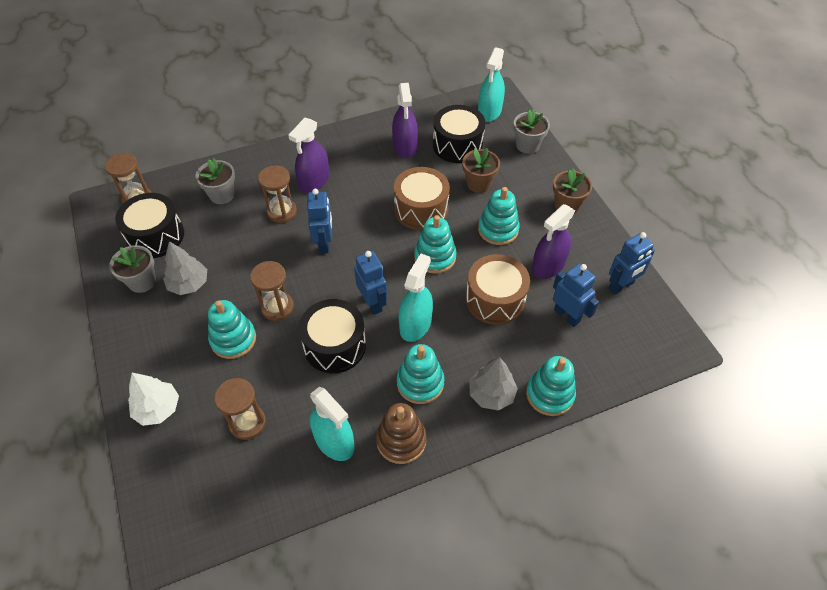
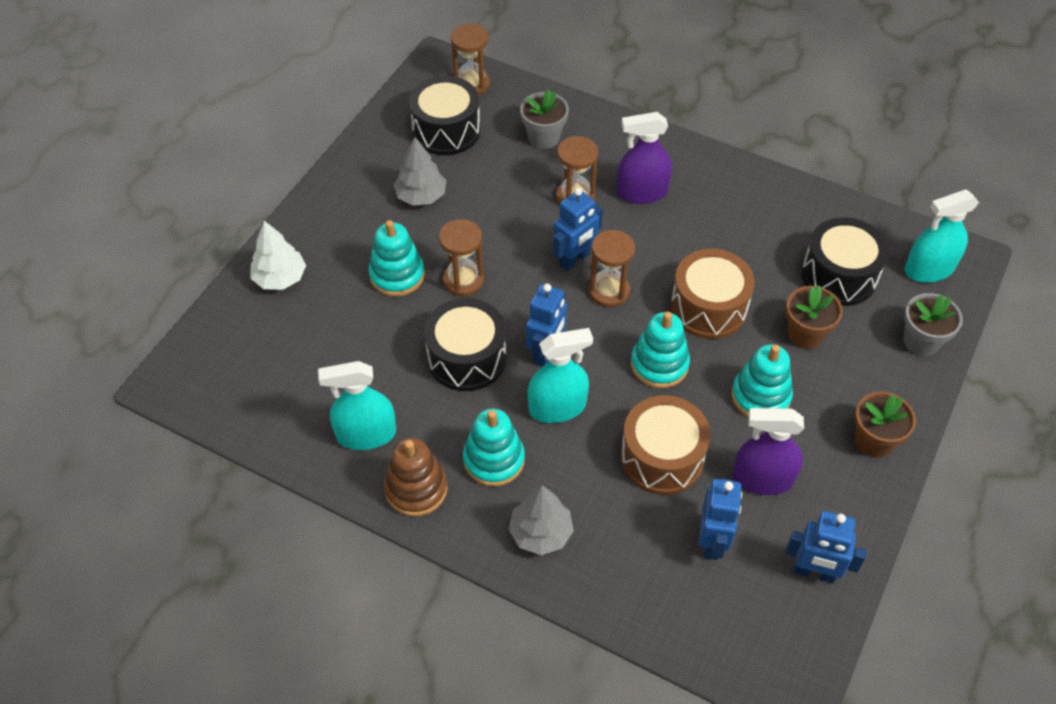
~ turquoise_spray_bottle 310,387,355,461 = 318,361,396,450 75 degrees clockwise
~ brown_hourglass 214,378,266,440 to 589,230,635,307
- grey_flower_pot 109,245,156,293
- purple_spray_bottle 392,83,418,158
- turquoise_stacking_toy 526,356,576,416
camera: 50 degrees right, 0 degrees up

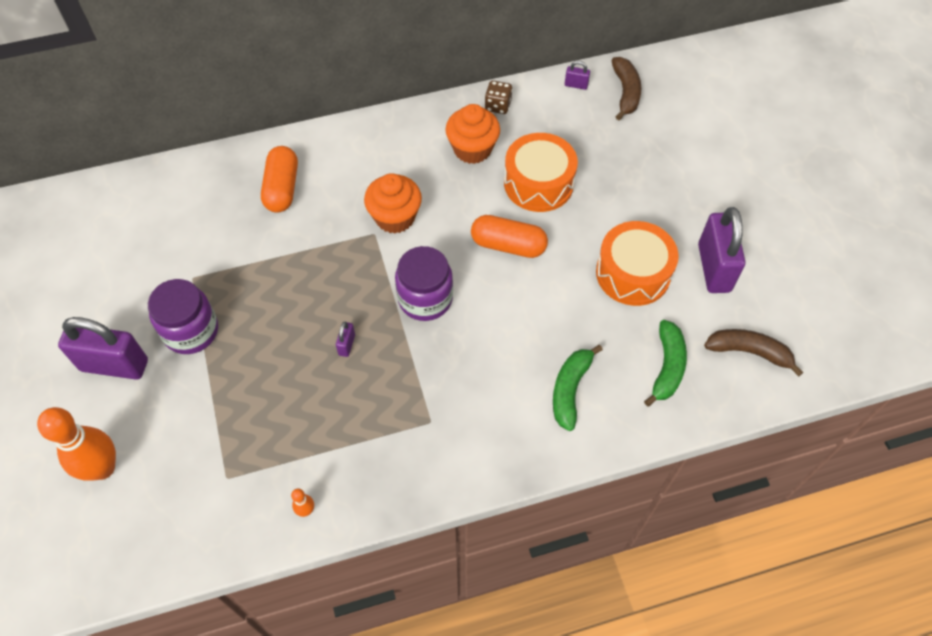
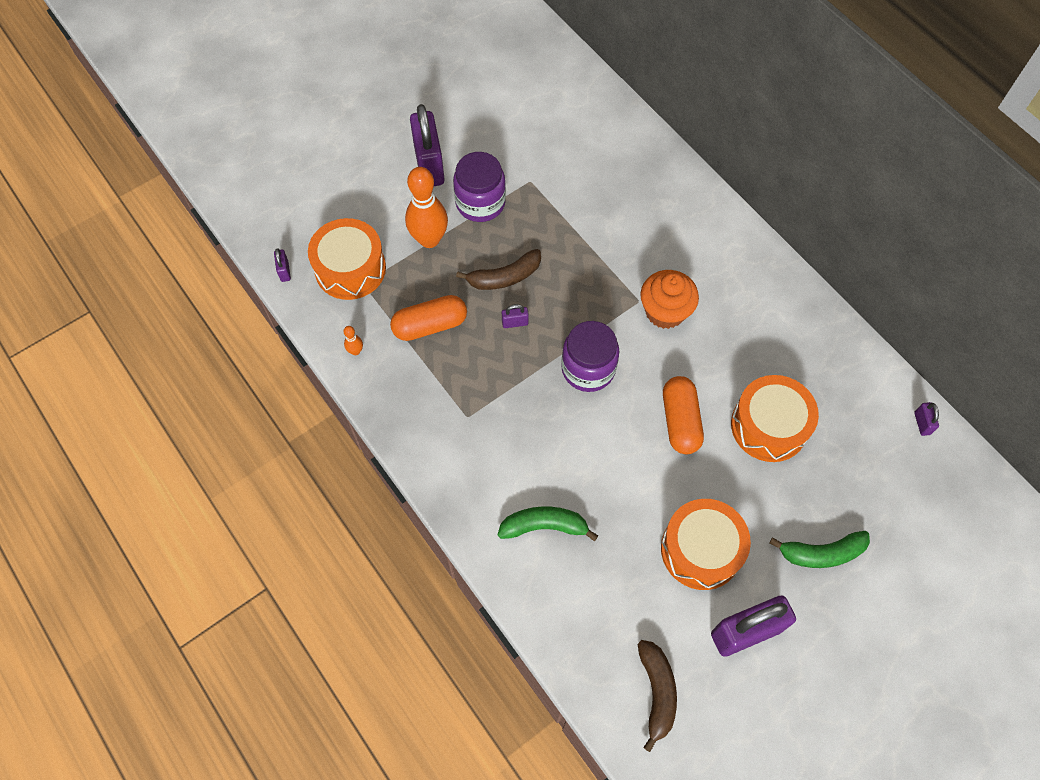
+ purple_padlock 274,248,291,282
+ orange_drum 308,218,386,300
~ orange_capsule 261,146,298,213 to 390,295,467,341
~ orange_bowling_pin 37,407,116,481 to 405,167,448,248
~ brown_banana 611,57,641,120 to 456,249,541,290
~ green_banana 644,320,687,406 to 769,531,870,568
- orange_cupcake 445,104,500,164
- brown_dice 485,81,513,114
camera: 70 degrees right, 5 degrees up

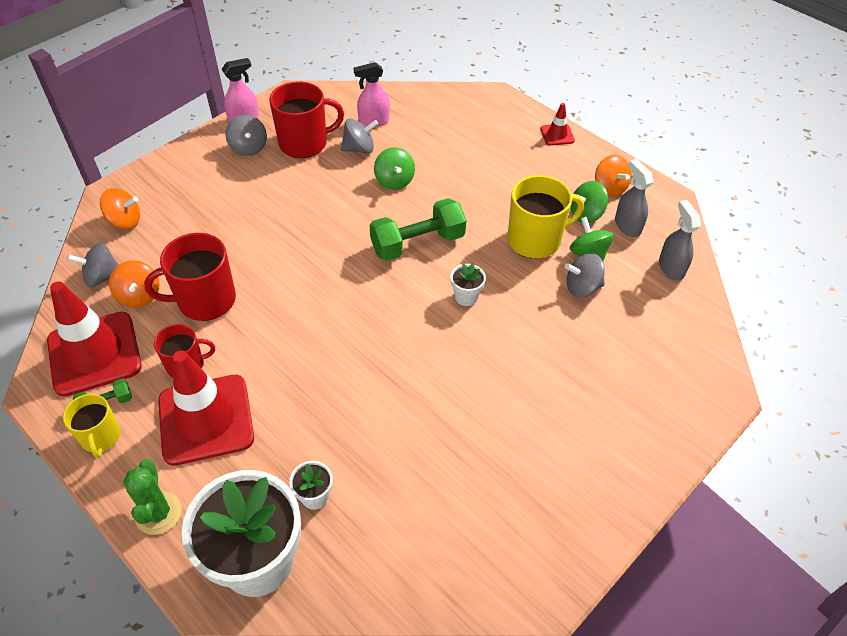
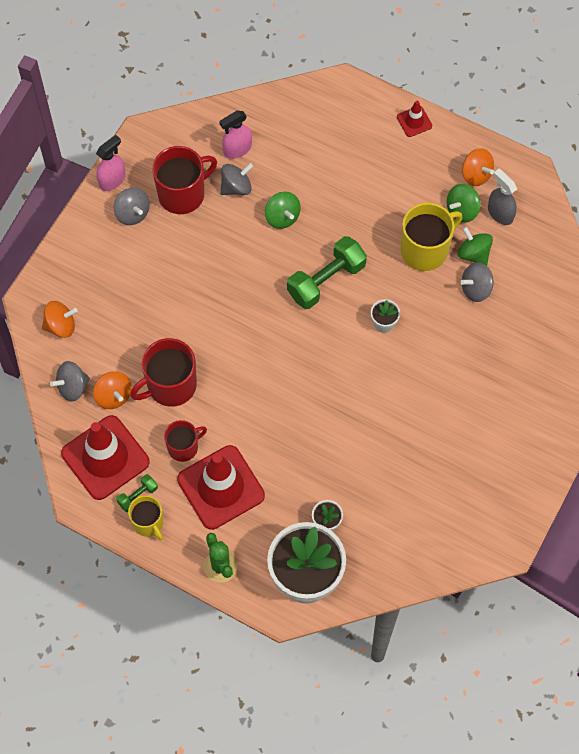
- grey_spray_bottle 659,200,701,280
camera: 15 degrees left, 15 degrees up

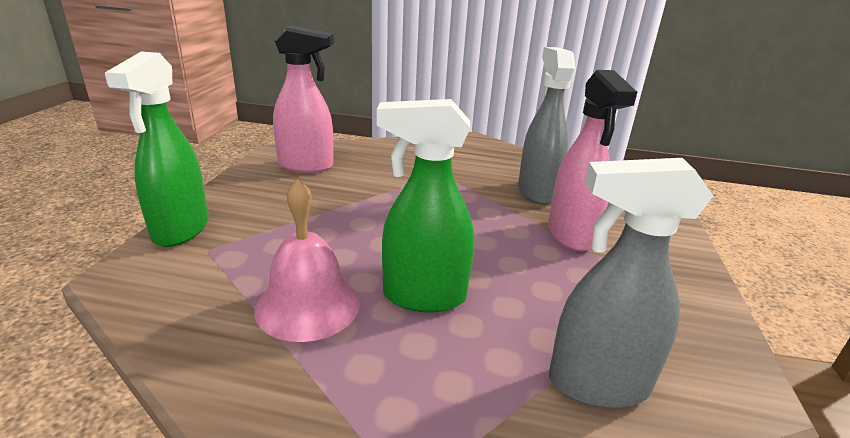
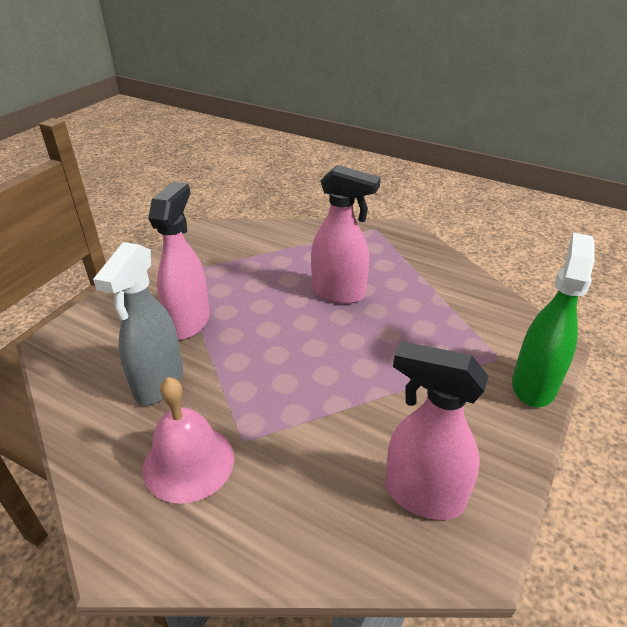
~ pink_bell 254,179,360,342 to 142,377,234,504
~ green_spray_bottle 377,99,474,313 to pink_spray_bottle 311,165,381,304
- grey_spray_bottle 549,158,713,408
camera: 160 degrees left, 10 degrees up

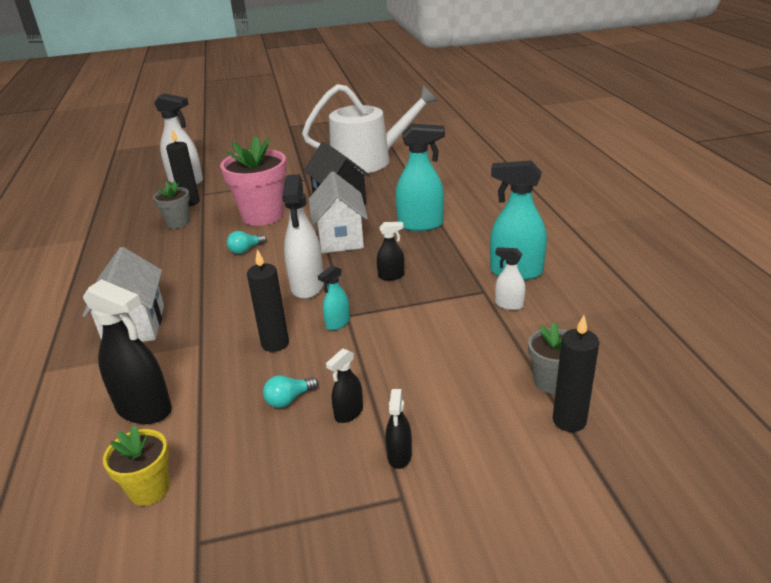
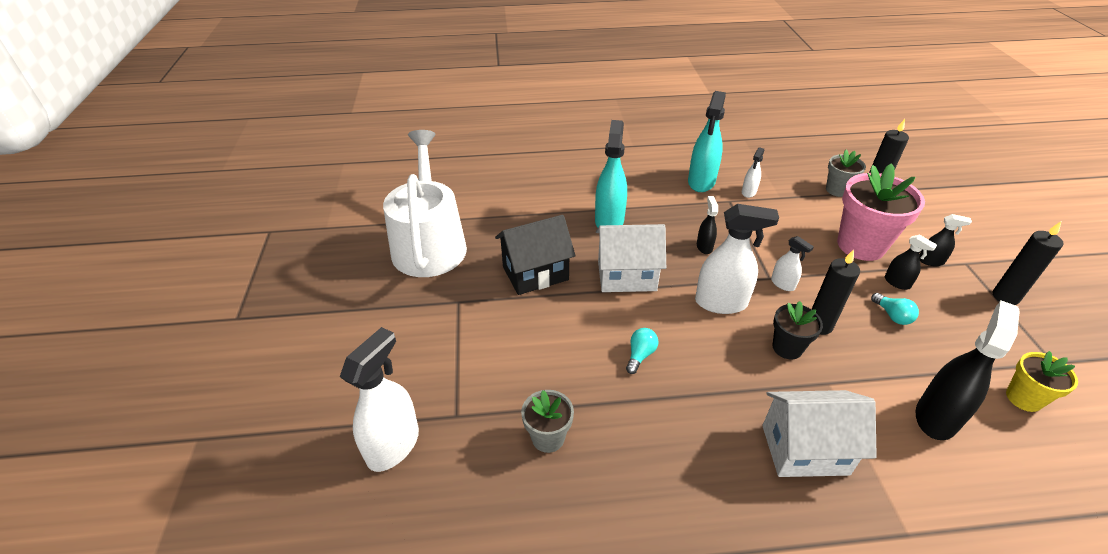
~ turquoise_light_bulb 227,231,267,254 = 626,328,658,374 120 degrees counterclockwise
~ turquoise_spray_bottle 318,265,350,330 to white_spray_bottle 771,236,814,291
+ black_flower_pot 773,301,823,359
~ pink_flower_pot 220,136,287,226 to 837,163,925,261
~ black_candle 166,129,200,206 to 993,222,1063,305
camera: 85 degrees left, 10 degrees up

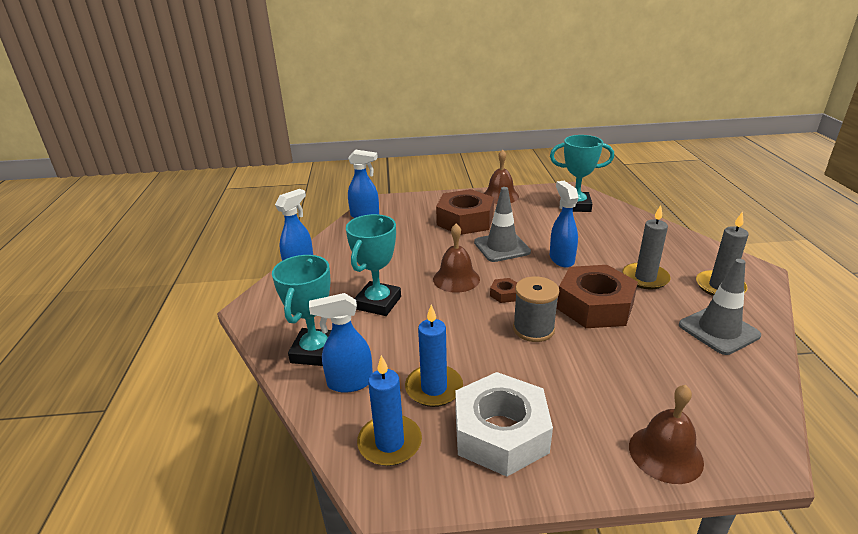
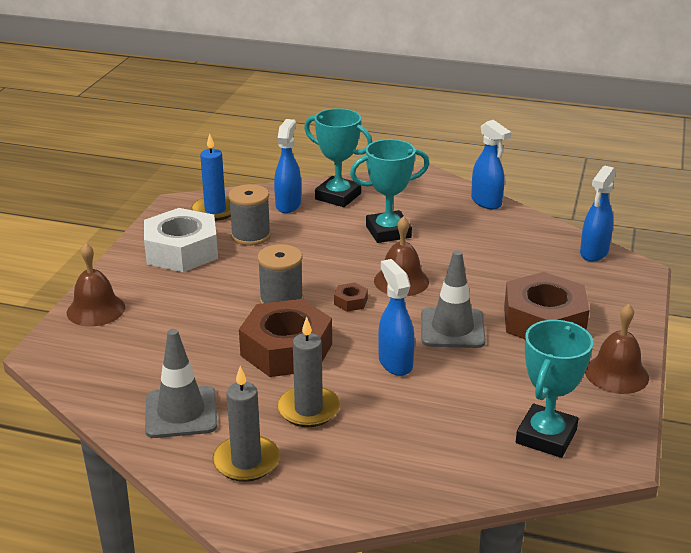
~ blue_candle 405,305,463,407 to grey_spool 228,184,271,246
~ turquoise_trophy 346,214,401,316 = 350,139,429,243 60 degrees counterclockwise
~ blue_spray_bottle 550,181,579,268 = 378,259,415,376 120 degrees counterclockwise
camera: 110 degrees right, 0 degrees up

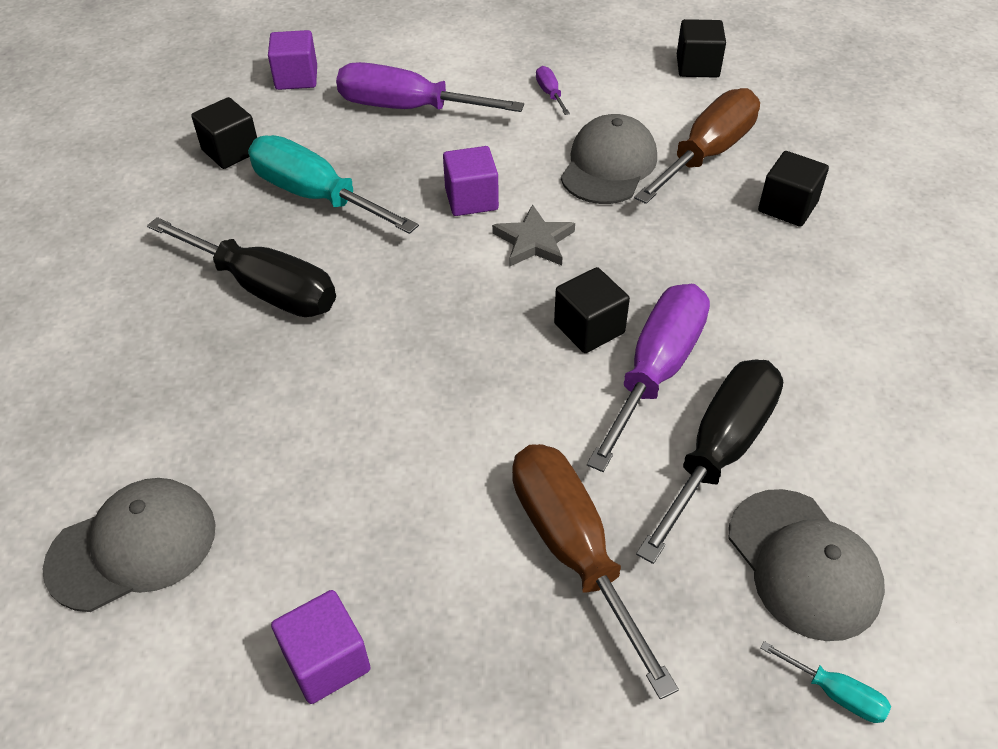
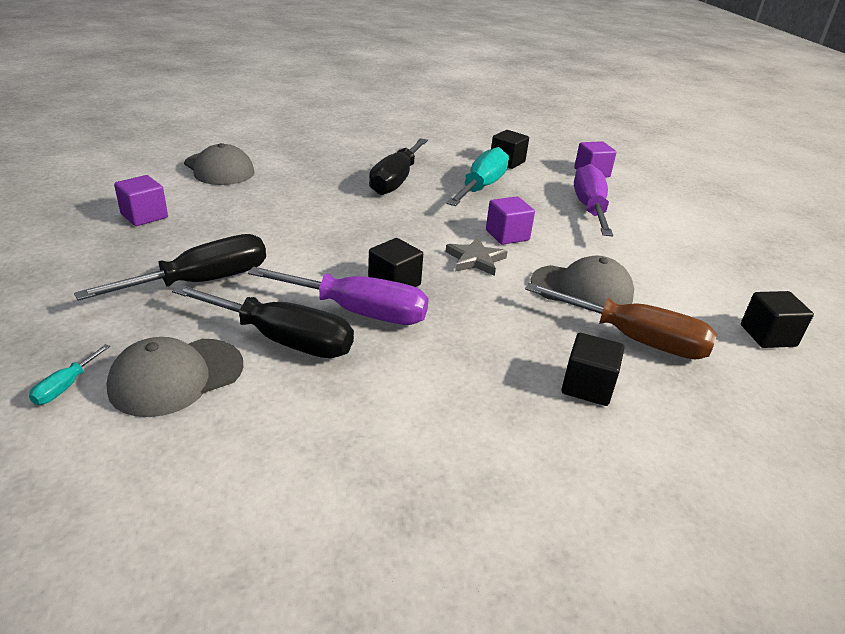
~ brown_screwdriver 512,444,679,699 to black_screwdriver 74,234,266,301
- purple_screwdriver 536,66,570,115
camera: 75 degrees right, 15 degrees down

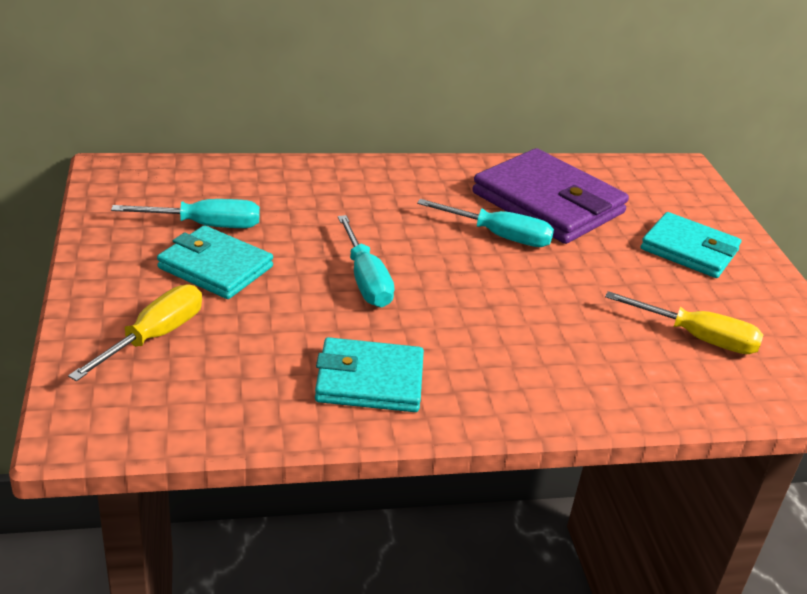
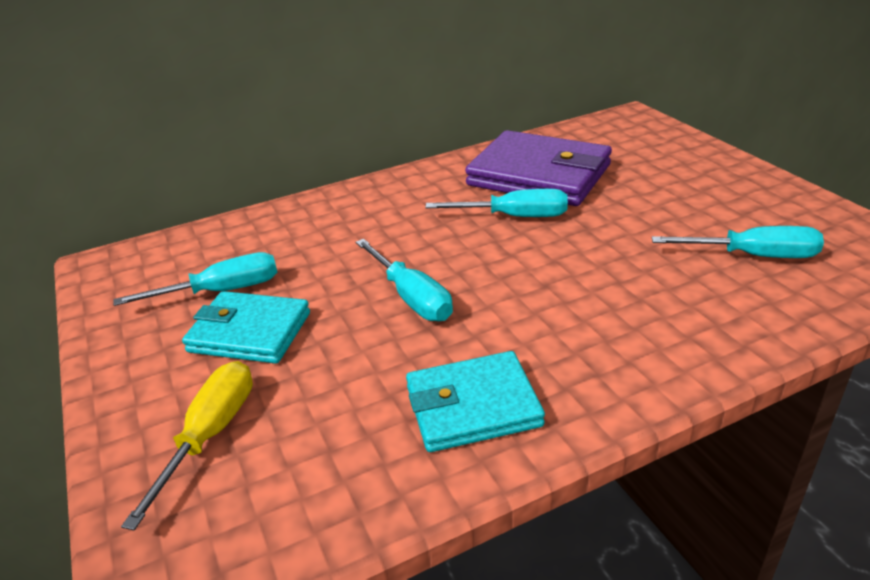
~ yellow_screwdriver 605,291,763,354 to turquoise_screwdriver 652,226,824,258
- turquoise_wallet 641,212,741,278
camera: 10 degrees left, 0 degrees up

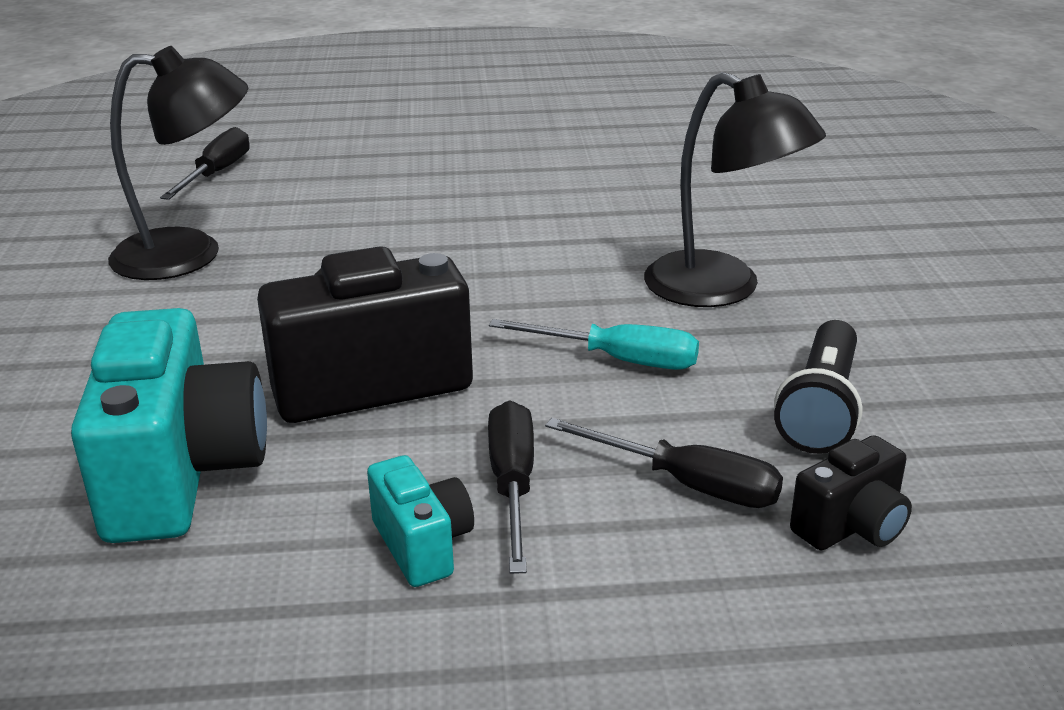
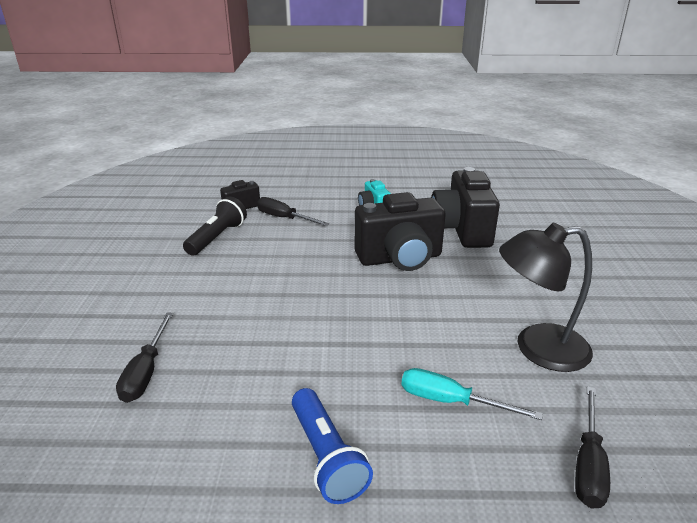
~ black_screwdriver 488,400,534,574 to 116,313,173,403
+ blue_flashlight 292,388,373,504
~ turquoise_screwdriver 489,319,699,370 to 401,368,543,420
~ turquoise_camera 71,308,267,543 to black_camera 431,167,500,248
- black_lamp 644,72,826,307
camera: 175 degrees left, 0 degrees up

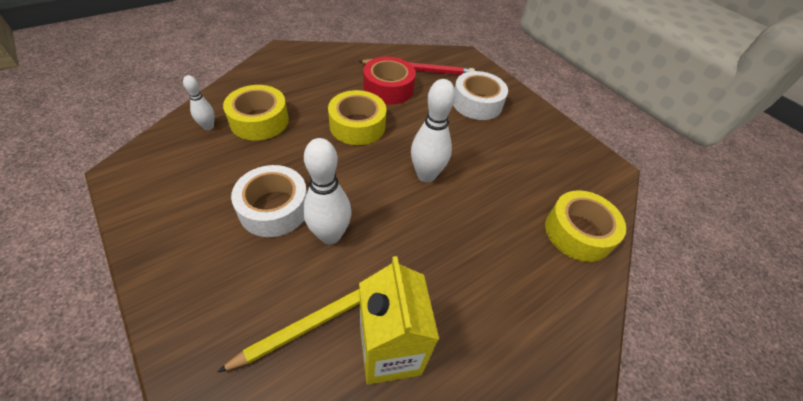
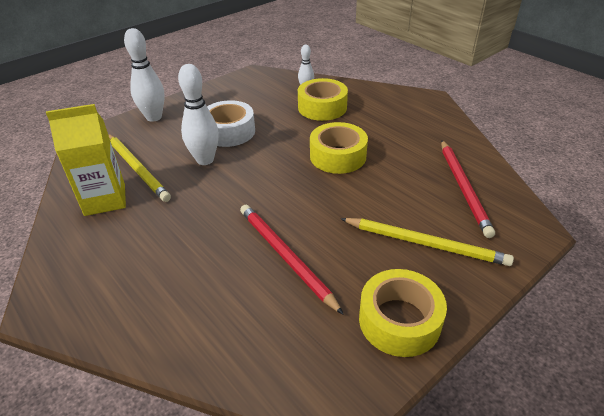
~ white_bowling_pin 411,79,456,182 to 124,28,165,122
+ red_pencil 240,205,344,315
~ white_tape 453,71,508,120 to yellow_pencil 340,218,514,266
~ yellow_tape 545,190,626,262 to 359,269,447,357
- red_tape 364,57,416,105
camera: 90 degrees right, 10 degrees down

